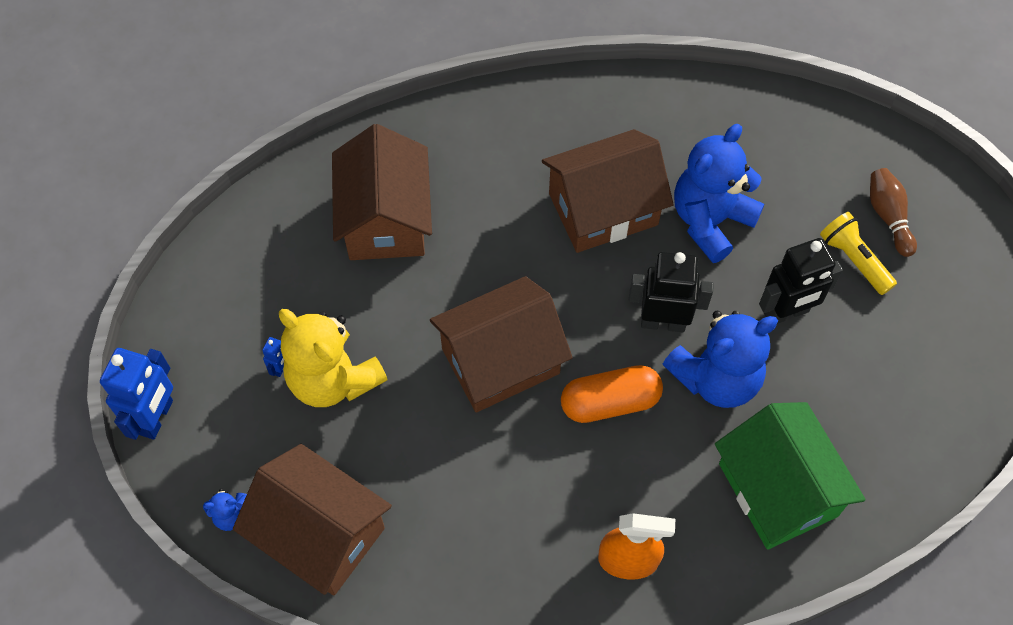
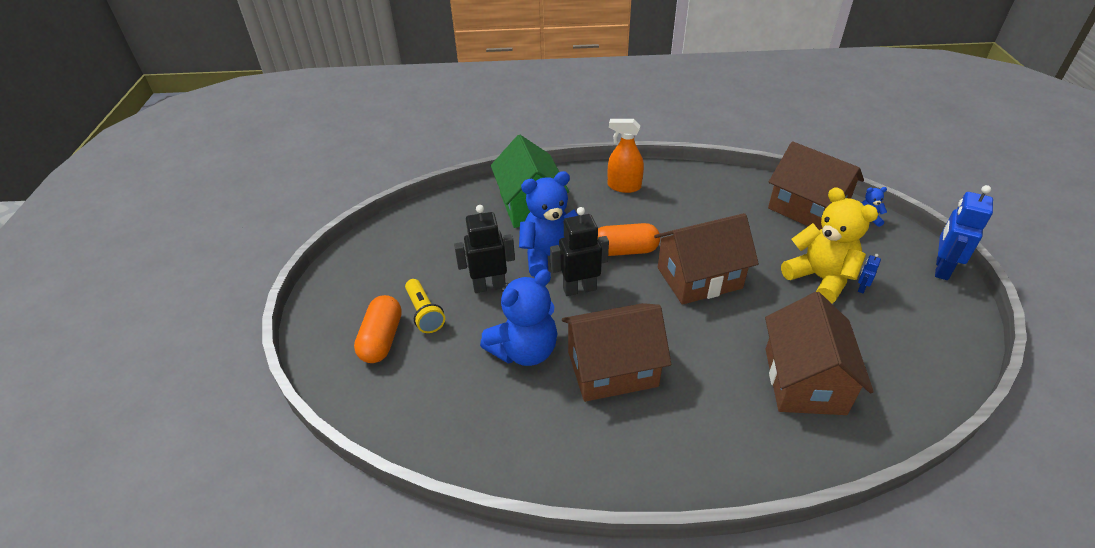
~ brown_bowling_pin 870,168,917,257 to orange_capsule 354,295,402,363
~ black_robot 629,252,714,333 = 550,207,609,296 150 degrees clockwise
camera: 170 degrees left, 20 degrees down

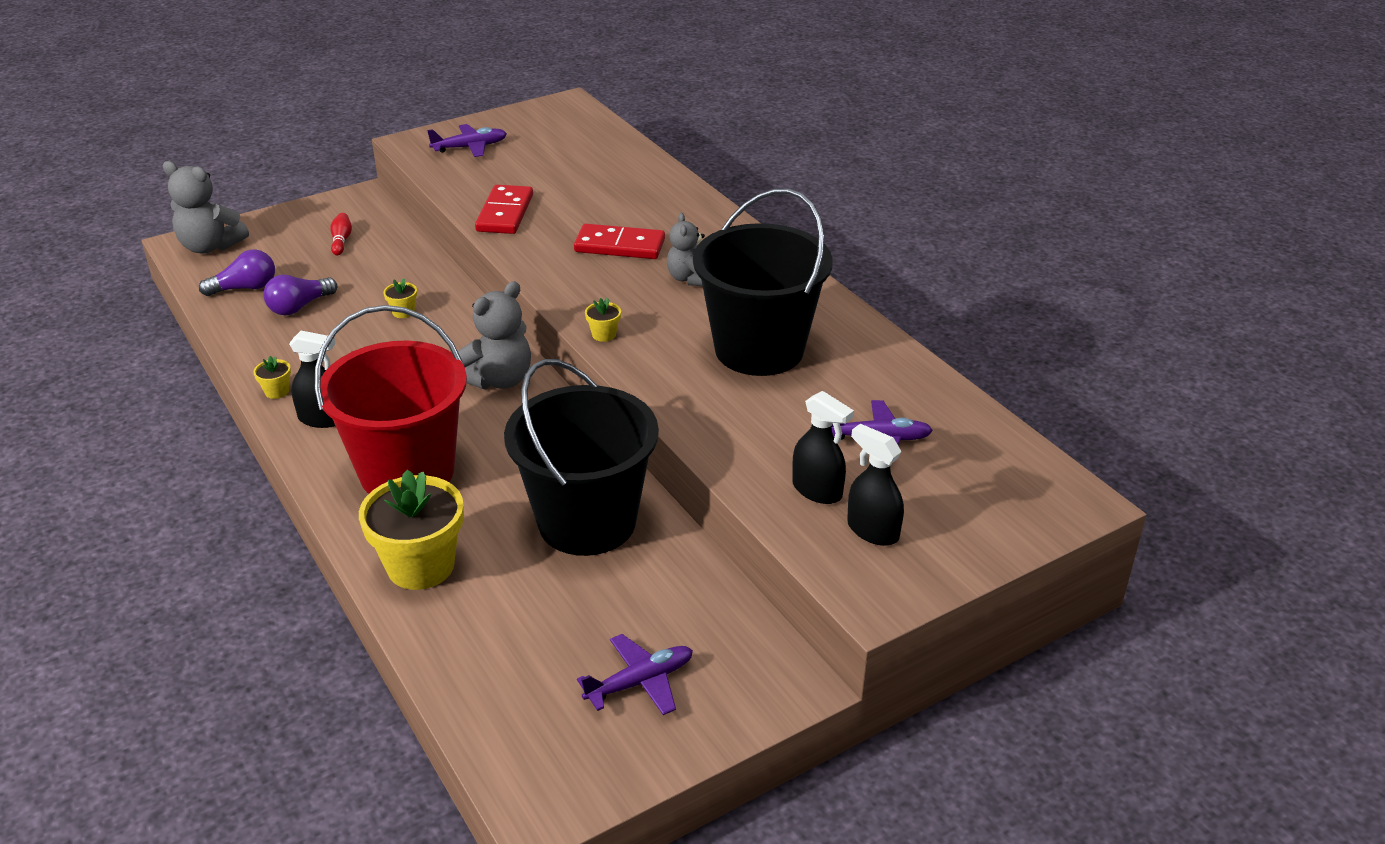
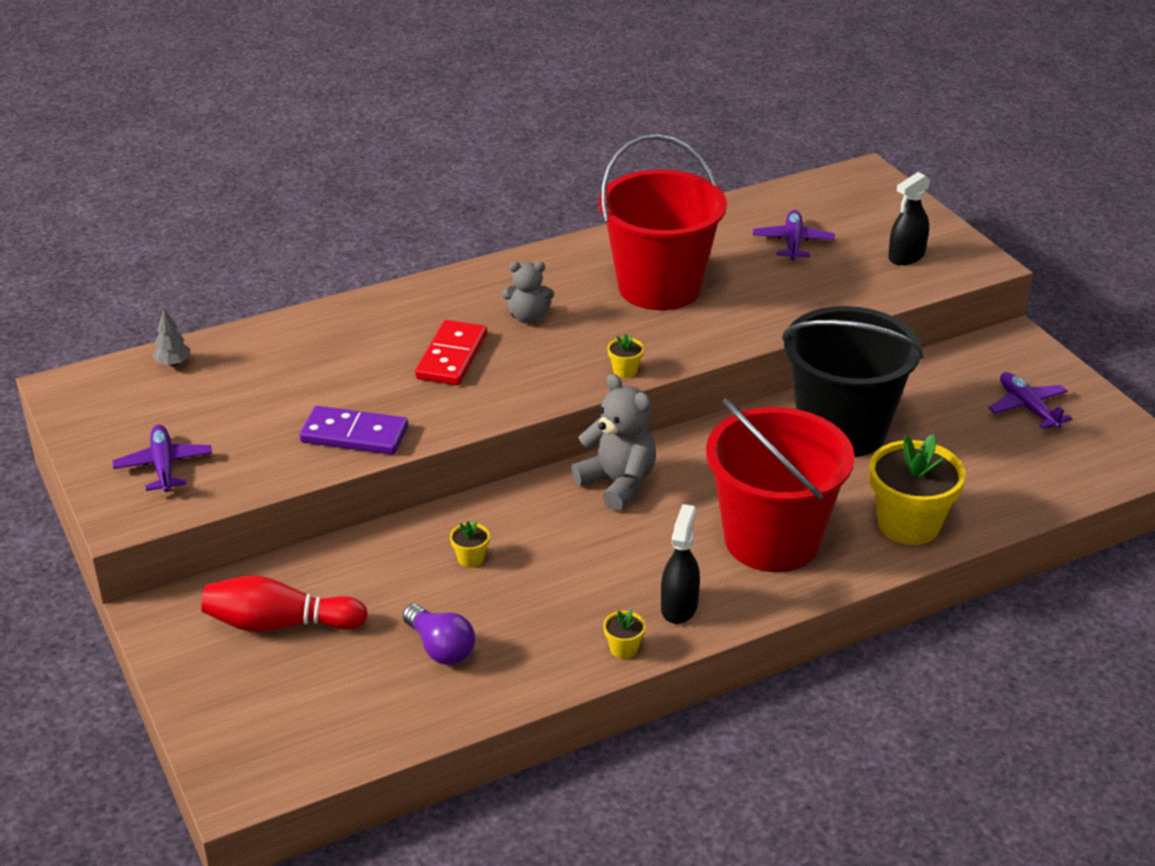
+ grey_tree 152,309,190,367
~ red_bowling_pin 330,213,352,256 = 201,575,368,632 x1.99
~ red_domino 475,185,533,234 to purple_domino 300,406,408,455
~ black_bucket 693,188,833,376 to red_bucket 598,134,727,310
- grey_teddy_bear 163,161,249,254
- purple_light_bulb 199,249,275,296
- black_spray_bottle 792,391,854,504
camera: 85 degrees left, 0 degrees up

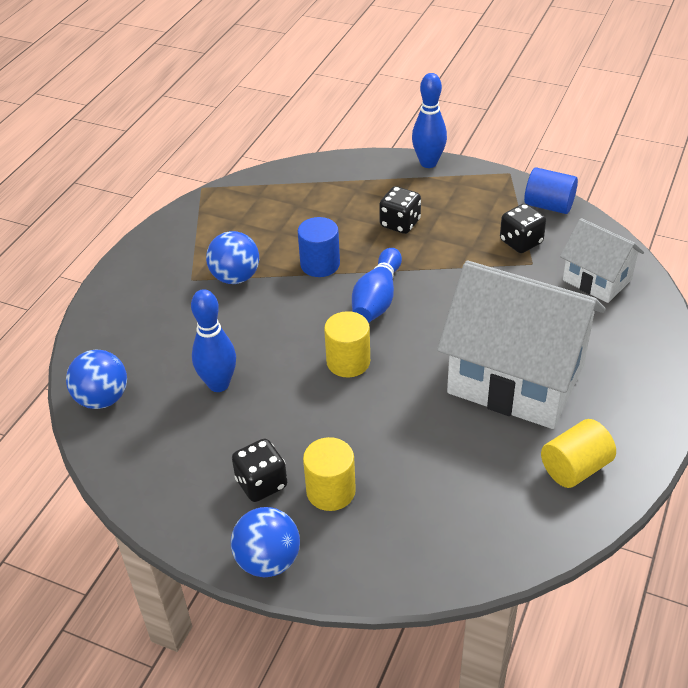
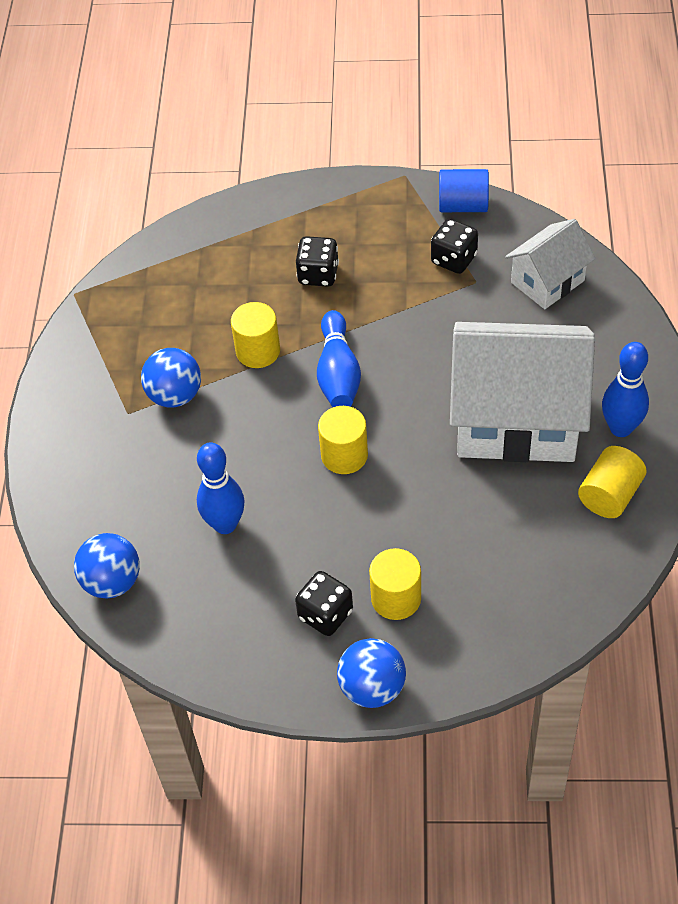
~ blue_cylinder 298,217,340,277 to yellow_cylinder 231,302,280,368
~ white_house 560,218,644,303 = 505,219,596,309 60 degrees counterclockwise
~ blue_bowling_pin 412,73,447,168 to 602,342,649,437
camera: 20 degrees left, 10 degrees up

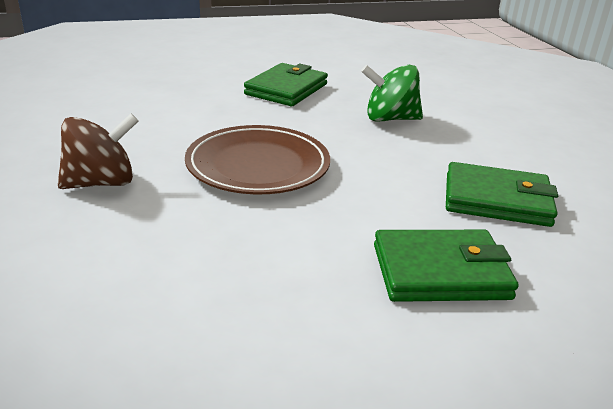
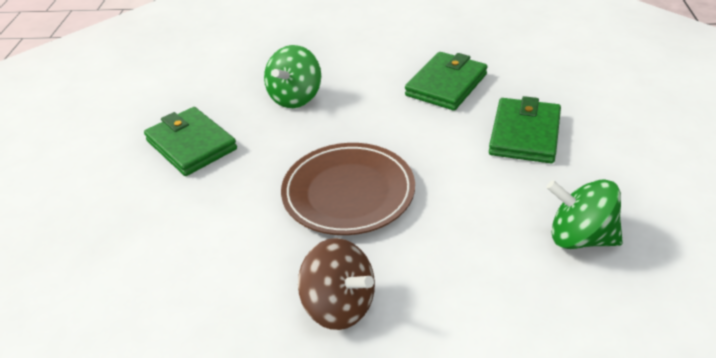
~ brown_spinning_top 58,113,139,189 = 298,238,375,330 135 degrees clockwise
+ green_spinning_top 546,179,623,249
camera: 65 degrees left, 10 degrees up

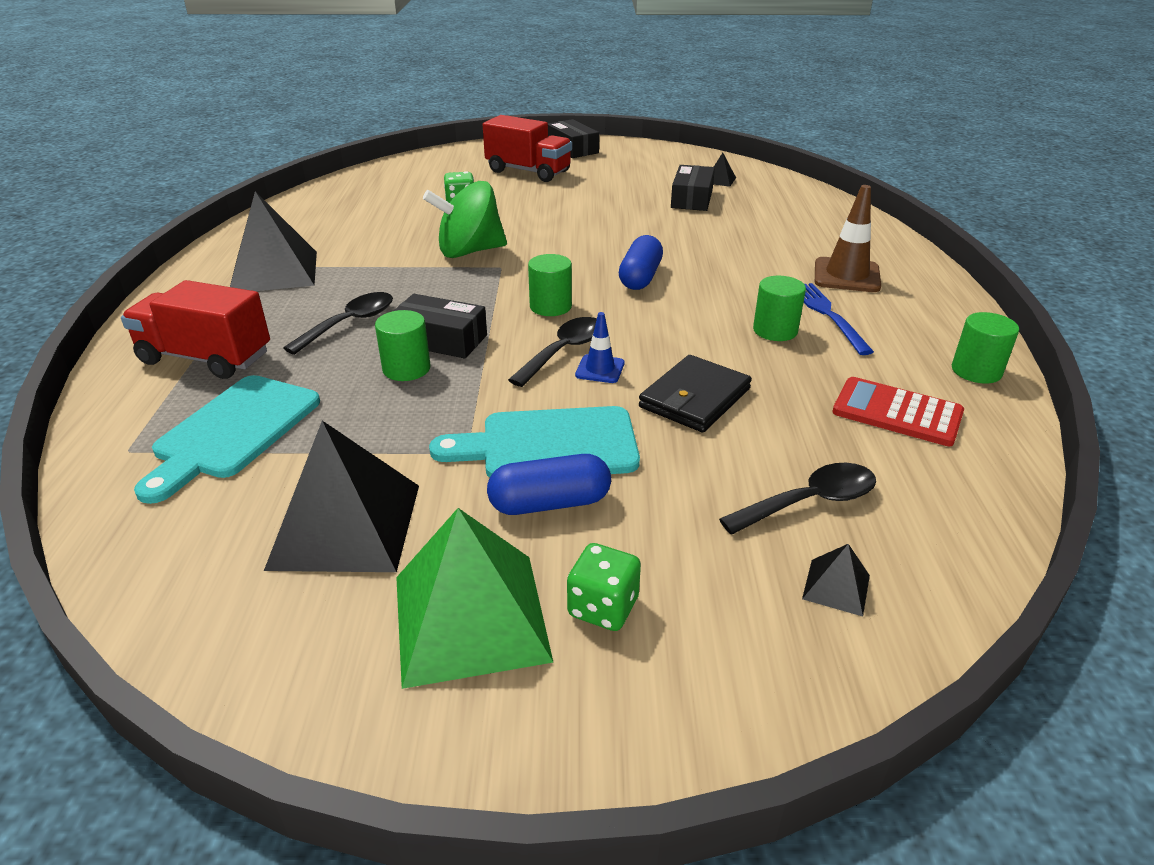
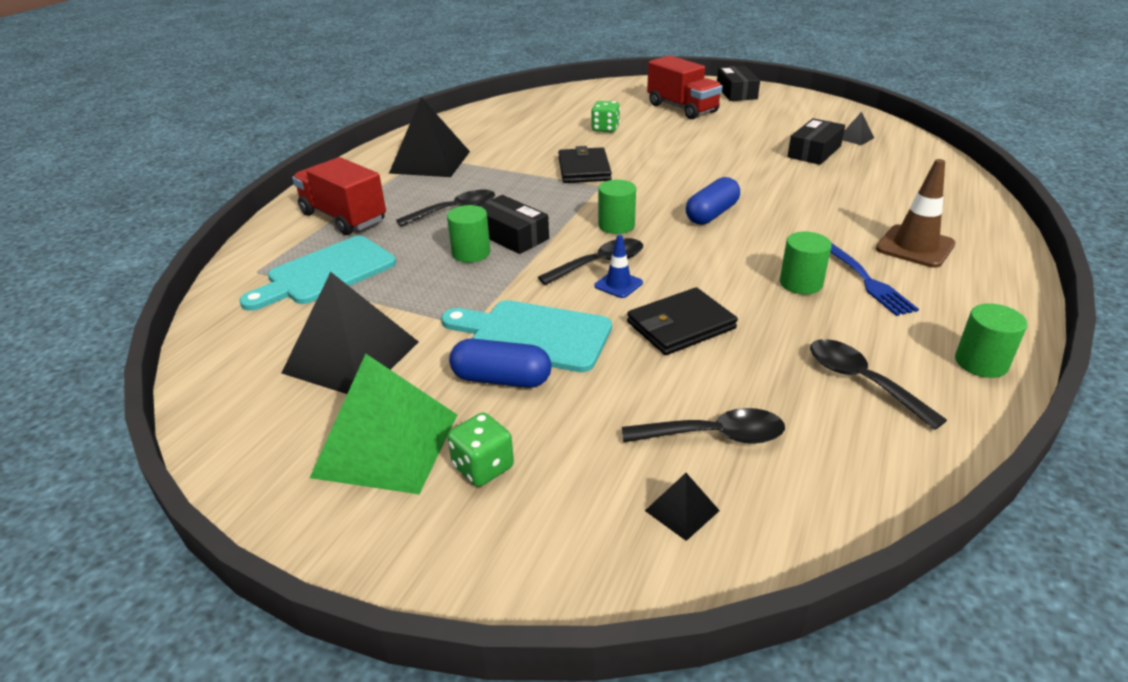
~ green_spinning_top 423,181,507,258 to black_wallet 558,146,612,183
~ red_calculator 832,377,964,446 to black_spoon 810,339,947,430
~ blue_fork 804,283,874,355 = 830,243,919,316 150 degrees clockwise
camera: 25 degrees right, 0 degrees up

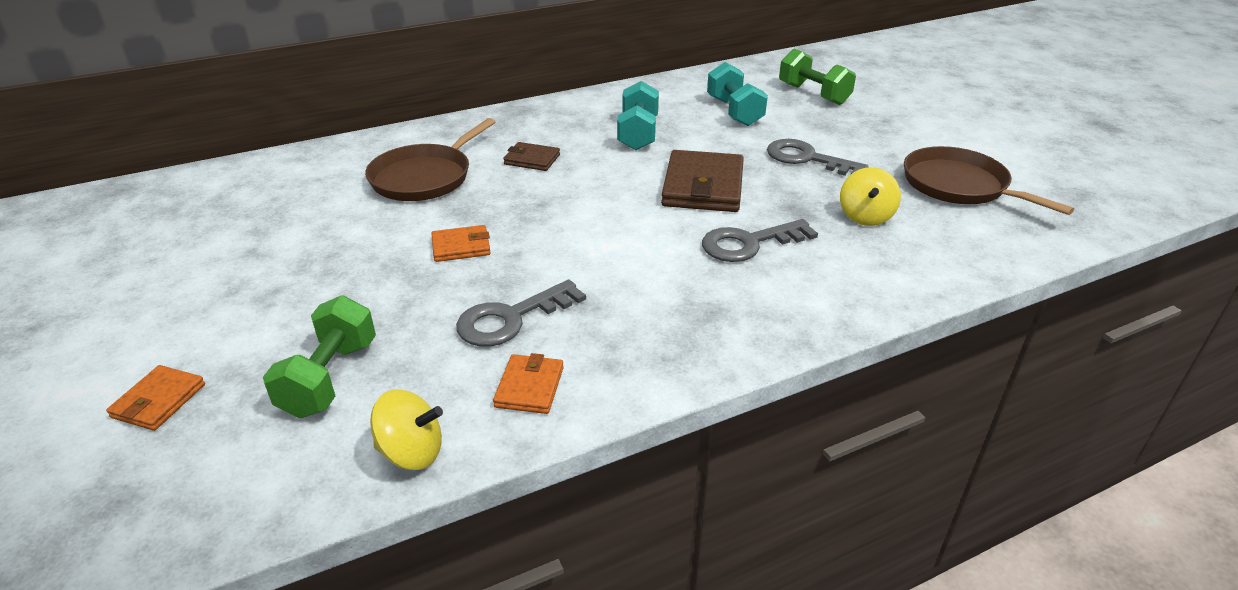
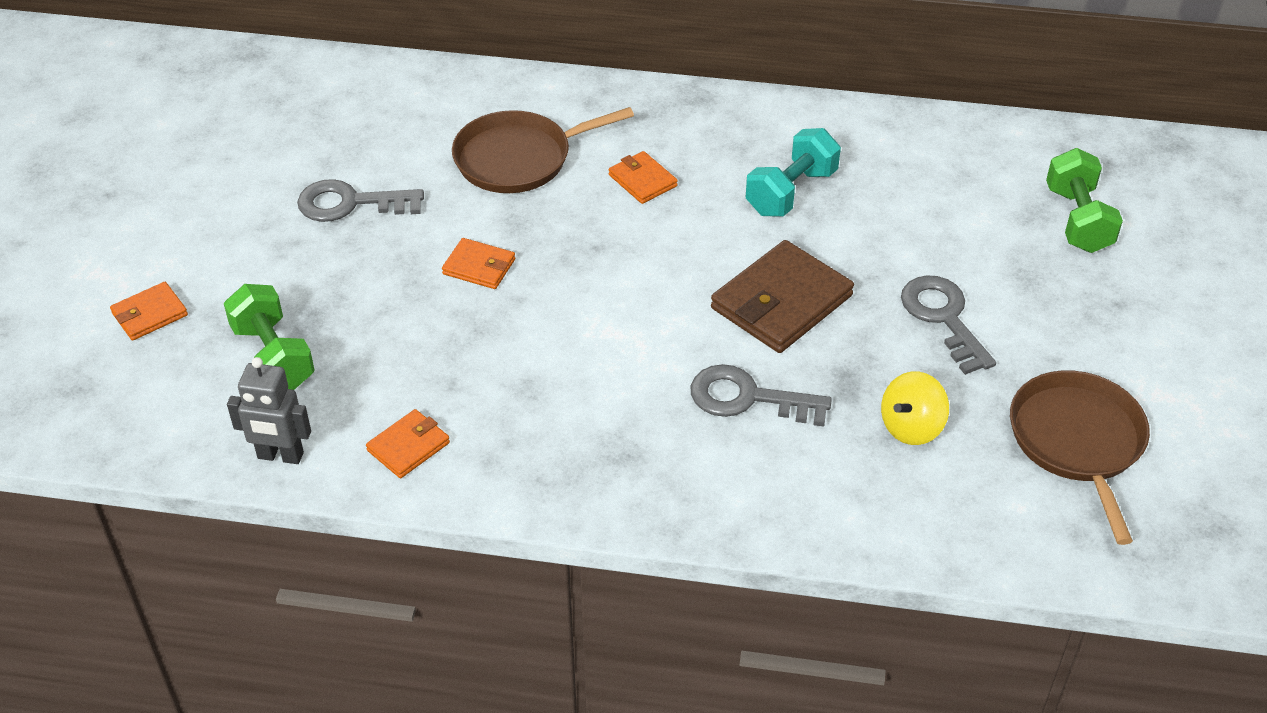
~ green_dumbbell 263,295,376,418 = 224,284,315,390 75 degrees counterclockwise
~ yellow_spinning_top 370,389,443,470 to grey_robot 227,357,311,464
~ grey_key 456,279,586,346 to 297,179,424,222
~ brown_wallet 503,142,560,171 to orange_wallet 609,151,678,204
- turquoise_dumbbell 707,62,768,126
camera: 35 degrees right, 10 degrees up

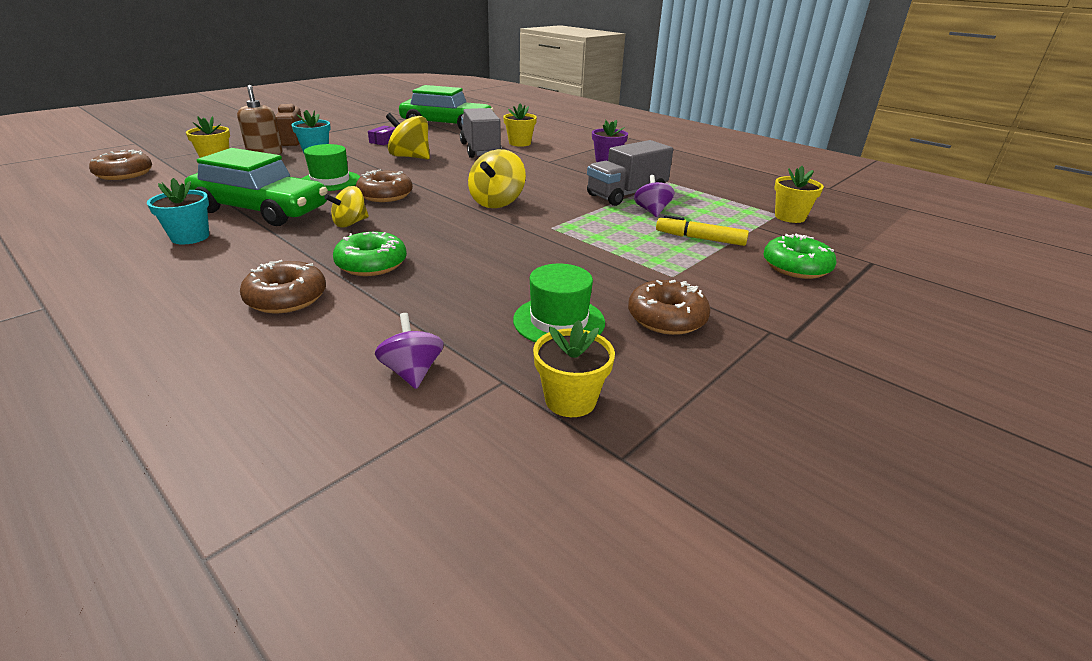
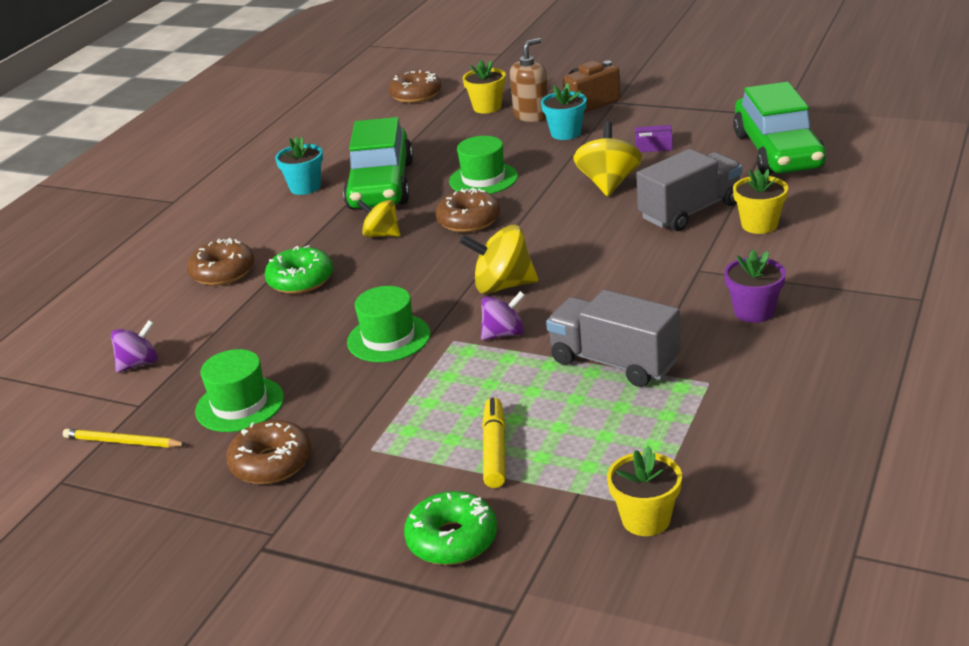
~ yellow_flower_pot 533,320,615,417 to yellow_pencil 63,429,187,448
+ green_hat 347,286,430,362
~ purple_spinning_top 634,175,675,217 to 481,291,525,340
camera: 75 degrees right, 0 degrees up

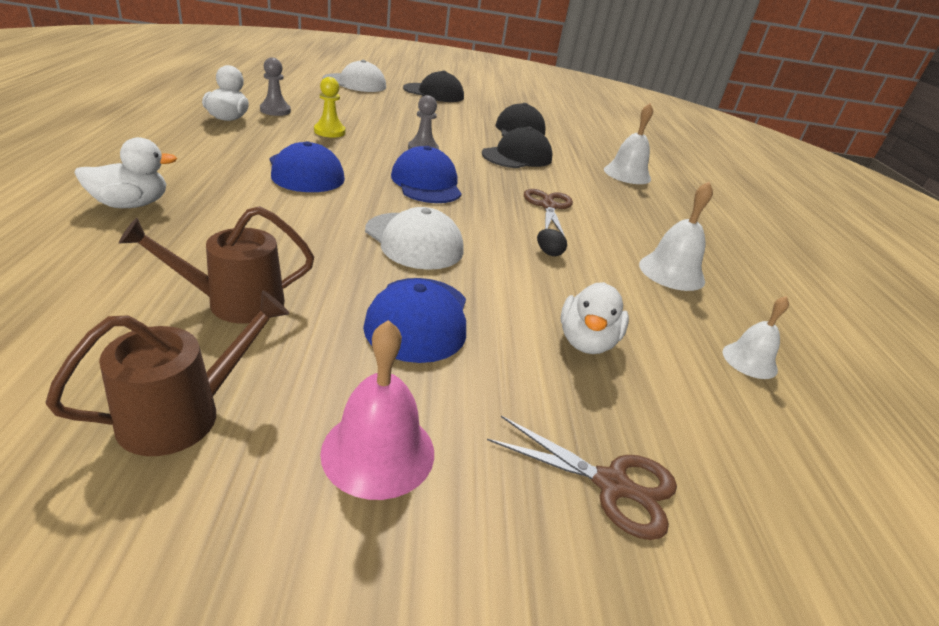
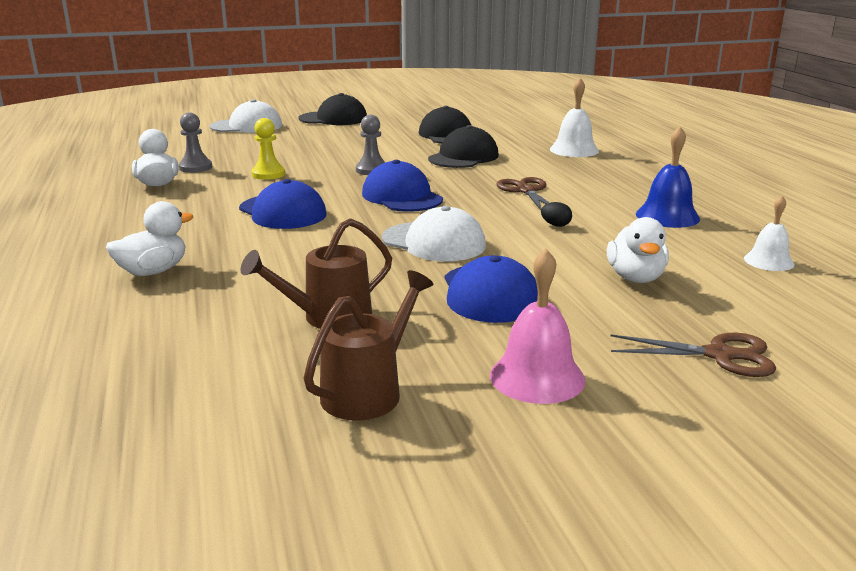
~ white_bell 639,182,713,291 to blue_bell 636,126,700,228
camera: 10 degrees left, 10 degrees down

